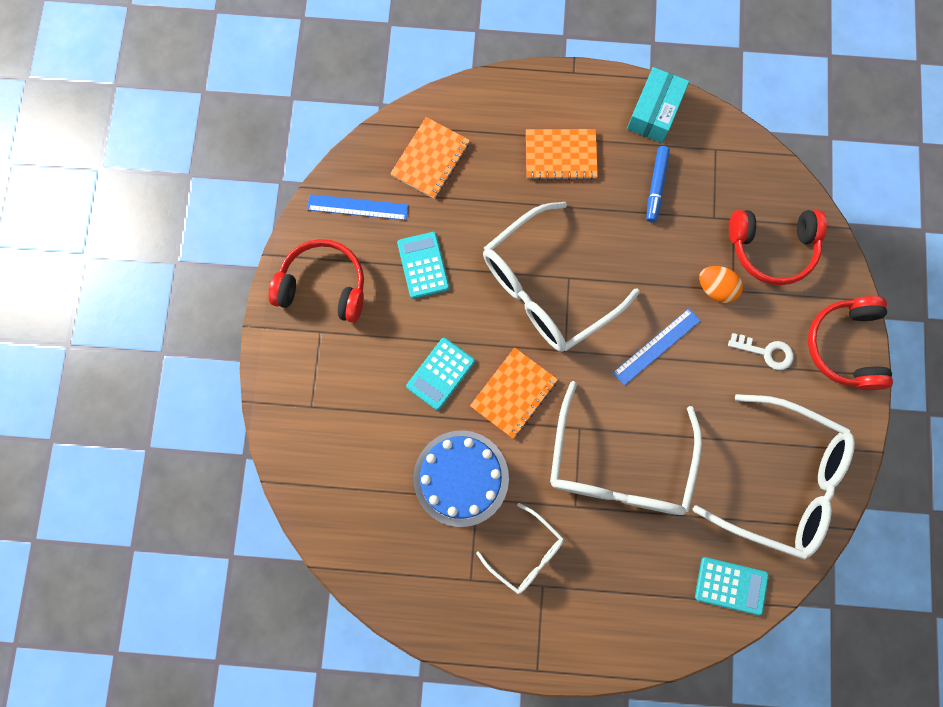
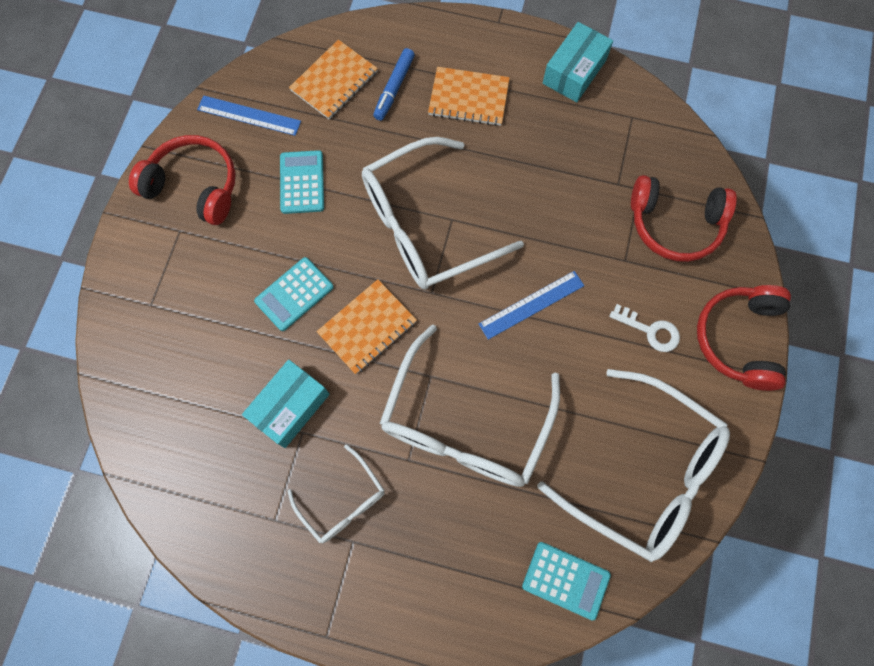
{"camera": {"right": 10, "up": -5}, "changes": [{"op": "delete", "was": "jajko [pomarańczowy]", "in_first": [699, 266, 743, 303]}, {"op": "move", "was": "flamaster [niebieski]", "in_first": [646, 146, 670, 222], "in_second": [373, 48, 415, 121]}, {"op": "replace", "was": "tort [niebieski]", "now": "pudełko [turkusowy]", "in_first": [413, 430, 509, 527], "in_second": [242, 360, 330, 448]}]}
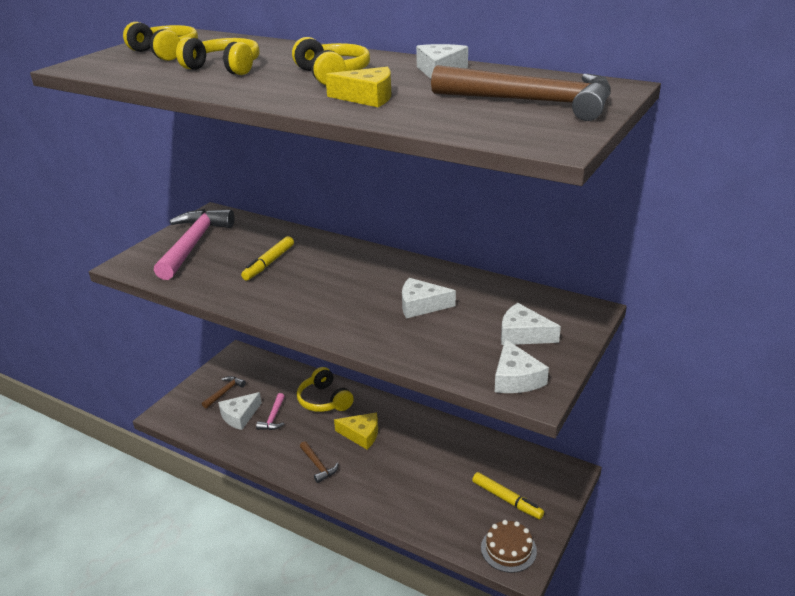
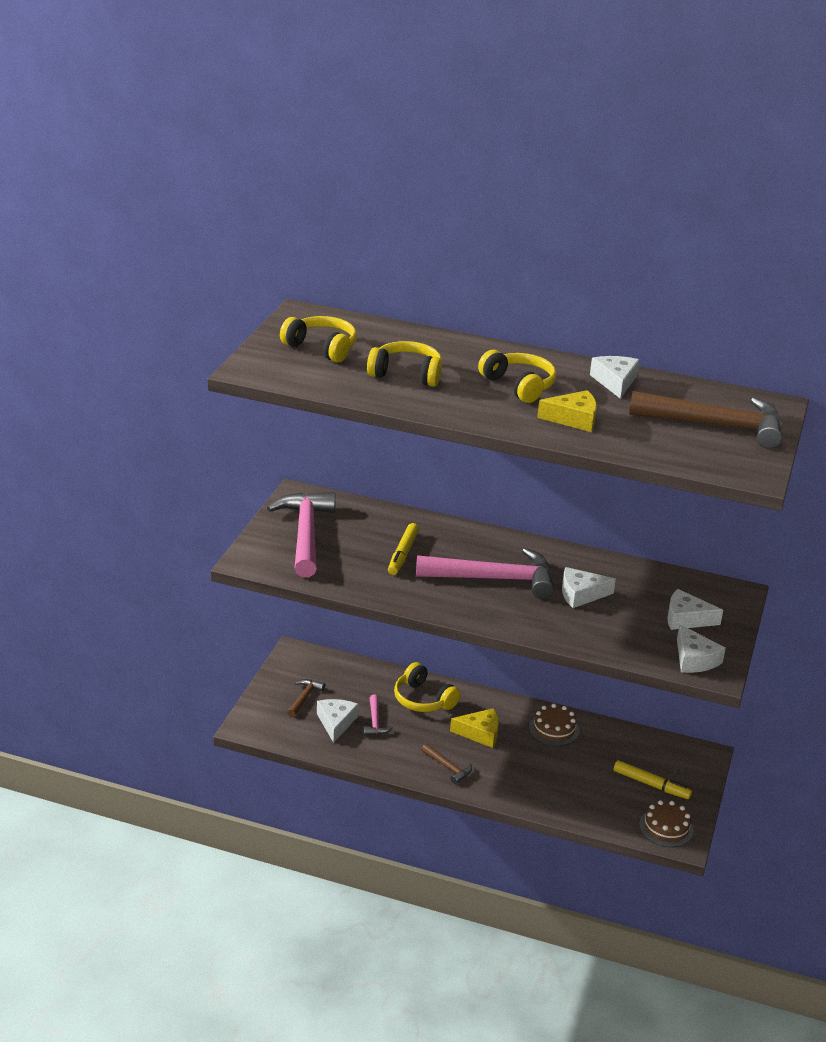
{"camera": {"right": -15, "up": 0}, "changes": [{"op": "insert", "now": "młotek [różowy]", "in_second": [416, 548, 554, 599]}, {"op": "insert", "now": "tort [brązowy]", "in_second": [529, 704, 579, 746]}, {"op": "rotate", "was": "ser [biały]", "in_first": [218, 392, 262, 430], "in_second": [317, 699, 359, 743], "clockwise": 150}]}
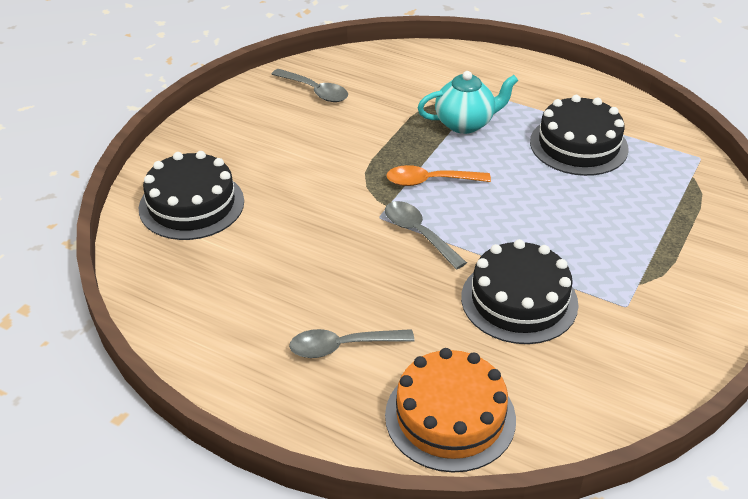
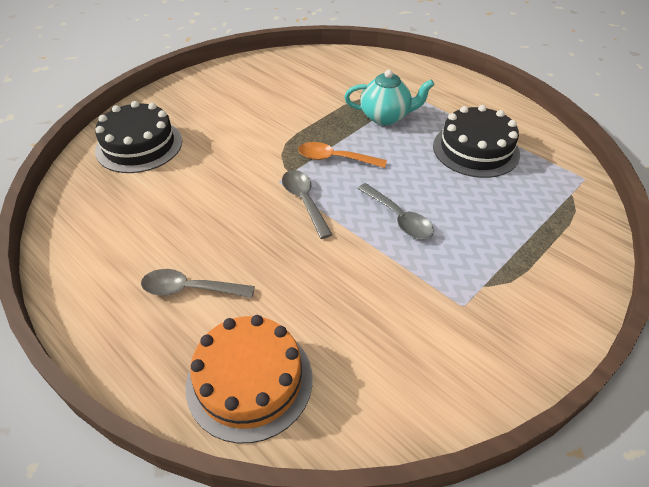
{"camera": {"right": 15, "up": 5}, "changes": [{"op": "delete", "was": "tort [czarny]", "in_first": [461, 239, 579, 344]}, {"op": "move", "was": "łyżka [szary]", "in_first": [272, 69, 348, 102], "in_second": [357, 183, 434, 239]}]}
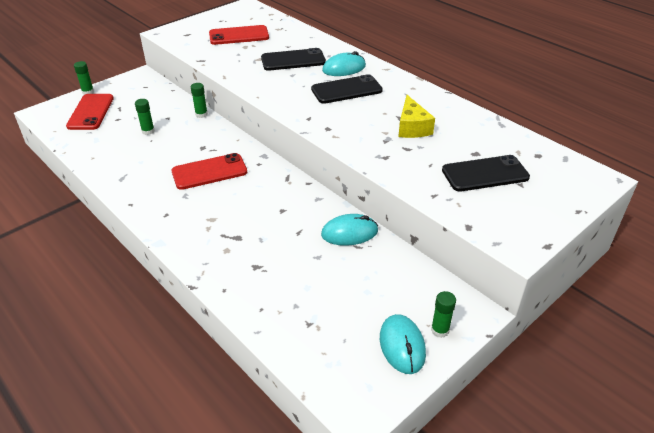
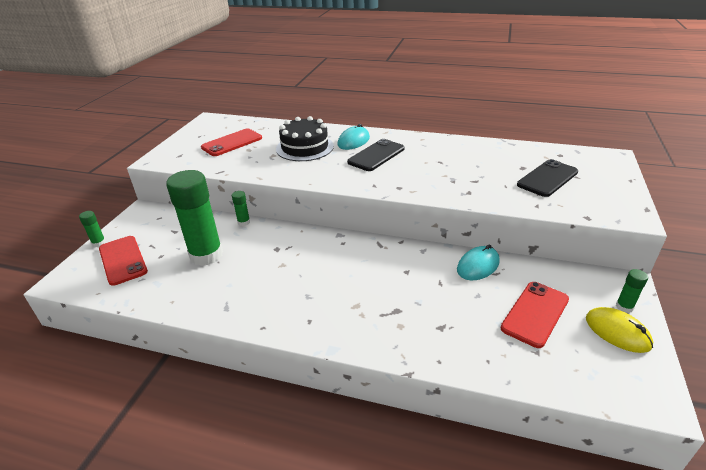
{"camera": {"right": -30, "up": -5}, "changes": [{"op": "delete", "was": "ser [żółty]", "in_first": [398, 95, 435, 138]}, {"op": "move", "was": "telefon [czerwony]", "in_first": [172, 153, 247, 190], "in_second": [501, 282, 569, 348]}, {"op": "replace", "was": "telefon [czarny]", "now": "tort [czarny]", "in_first": [261, 48, 326, 71], "in_second": [276, 116, 334, 161]}, {"op": "recolor", "was": "myszka [turkusowy]", "now": "myszka [żółty]", "in_first": [380, 314, 426, 374], "in_second": [586, 307, 653, 353]}, {"op": "resize", "was": "klej w sztyfcie [zielony]", "in_first": [135, 99, 155, 135], "in_second": [166, 170, 223, 266], "ratio": 2.4}]}
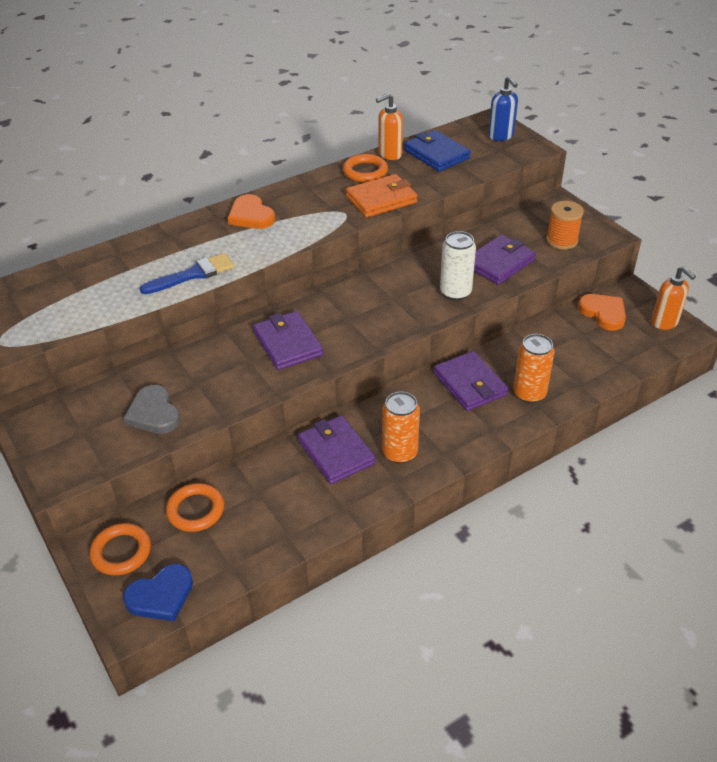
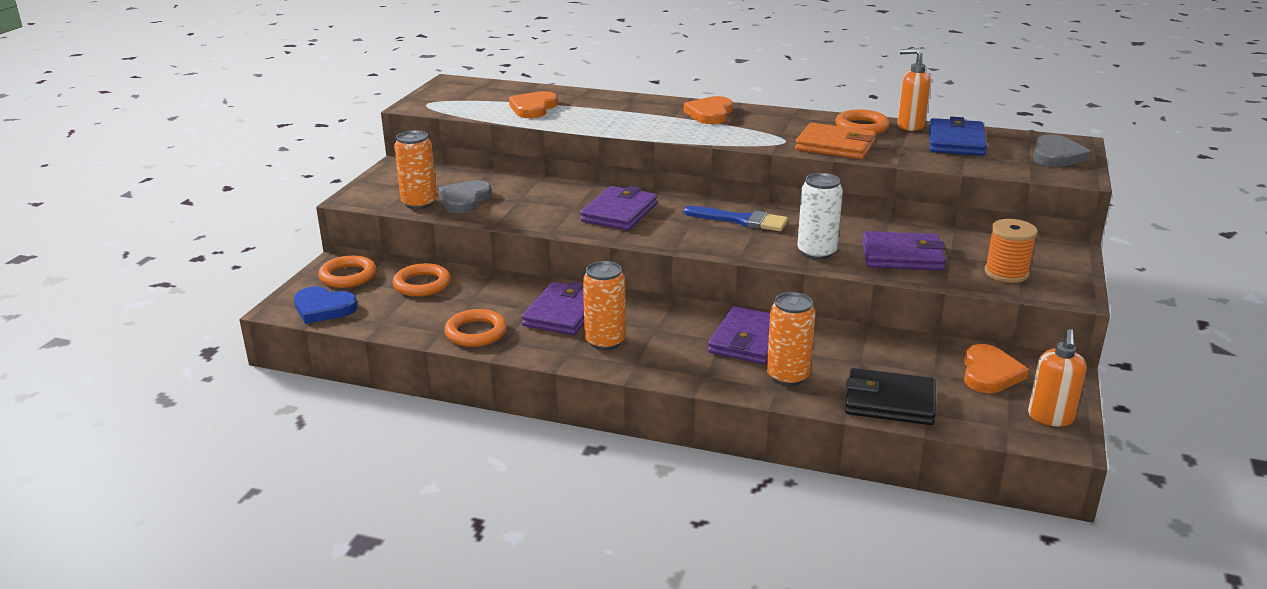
{"camera": {"right": 50, "up": -15}, "changes": [{"op": "insert", "now": "puszka [pomarańczowy]", "in_second": [394, 130, 437, 209]}, {"op": "insert", "now": "pierścień [pomarańczowy]", "in_second": [444, 309, 507, 347]}, {"op": "insert", "now": "serce [pomarańczowy]", "in_second": [509, 91, 558, 118]}, {"op": "insert", "now": "portfel [czarny]", "in_second": [845, 368, 936, 425]}, {"op": "move", "was": "pędzel [niebieski]", "in_first": [140, 253, 234, 294], "in_second": [684, 206, 788, 231]}, {"op": "replace", "was": "dozownik mydła [niebieski]", "now": "serce [szary]", "in_first": [488, 76, 518, 141], "in_second": [1033, 135, 1091, 167]}]}
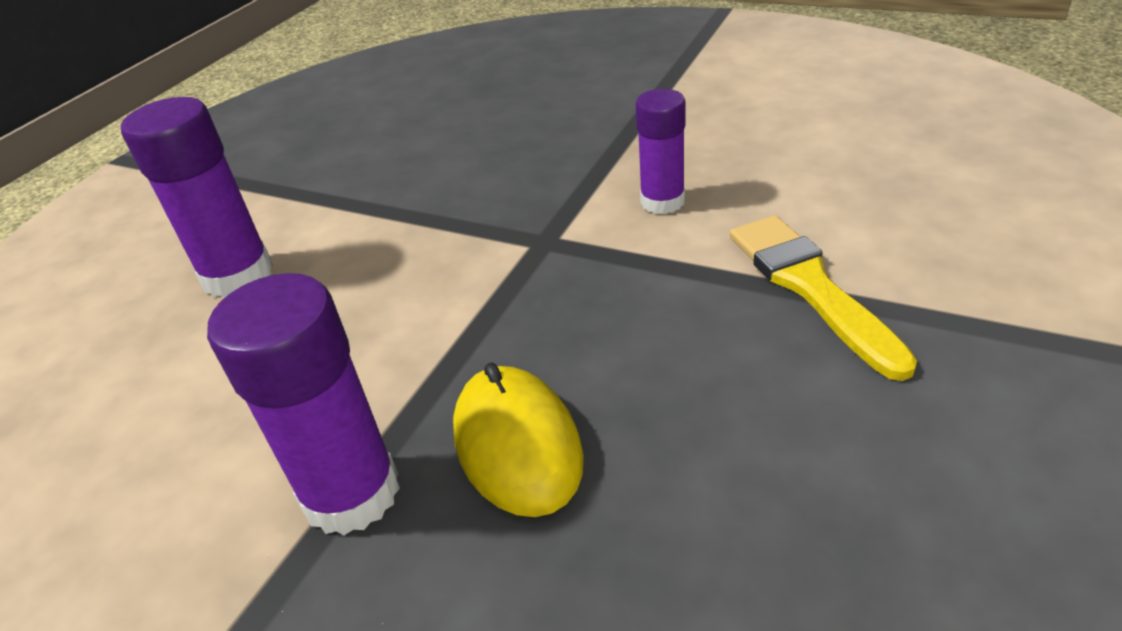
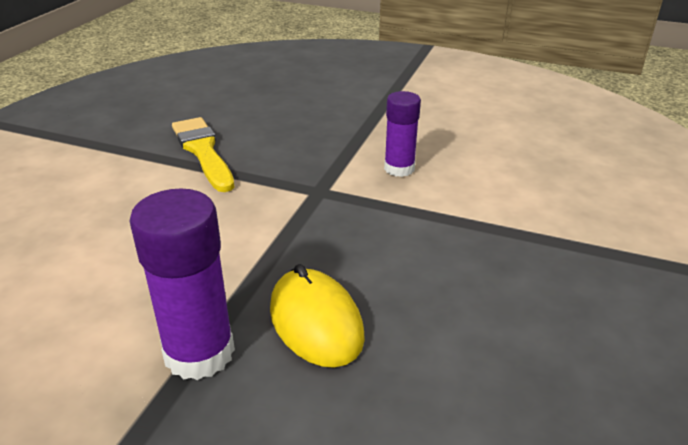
{"camera": {"right": -10, "up": -5}, "changes": [{"op": "delete", "was": "klej w sztyfcie [fioletowy]", "in_first": [121, 97, 274, 298]}, {"op": "move", "was": "pędzel [żółty]", "in_first": [730, 215, 917, 381], "in_second": [172, 117, 235, 192]}]}
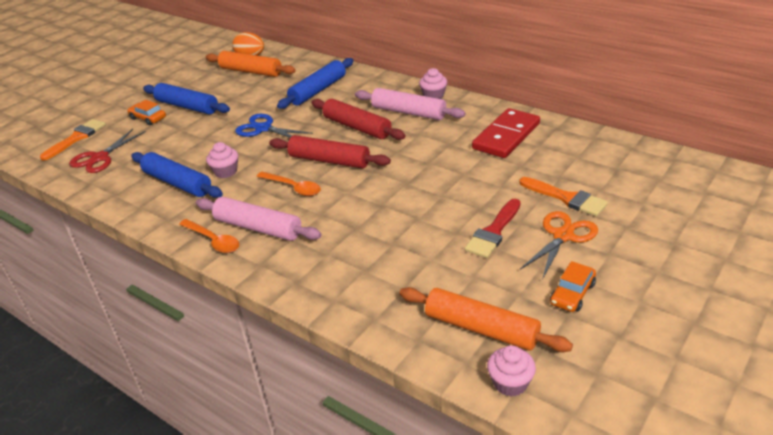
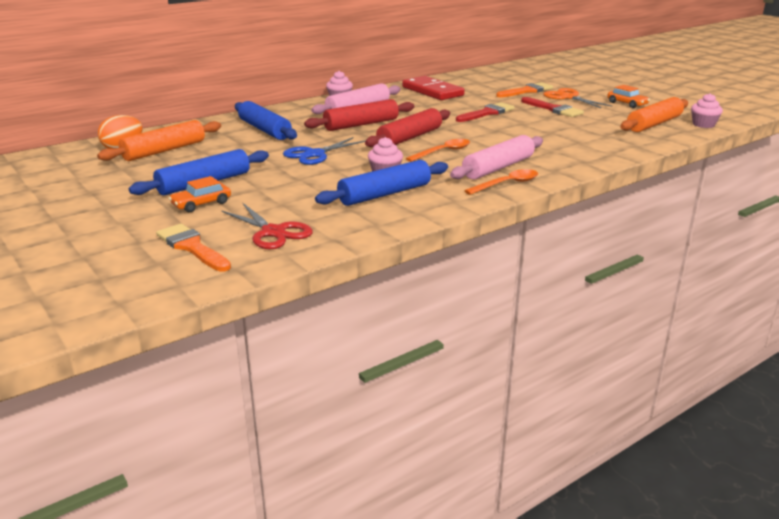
{"camera": {"right": -75, "up": -10}, "changes": [{"op": "insert", "now": "pędzel [czerwony]", "in_second": [456, 102, 515, 122]}]}
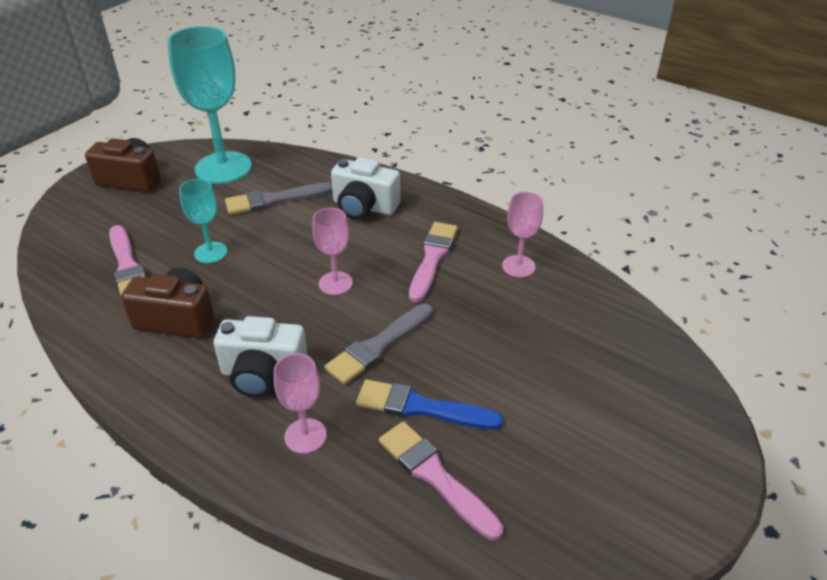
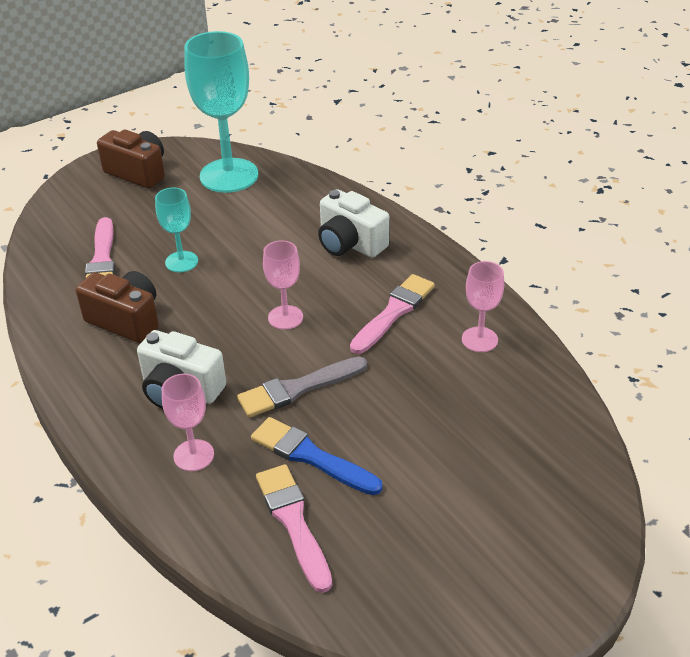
{"camera": {"right": 20, "up": 0}, "changes": [{"op": "delete", "was": "pędzel [szary]", "in_first": [225, 182, 332, 215]}]}
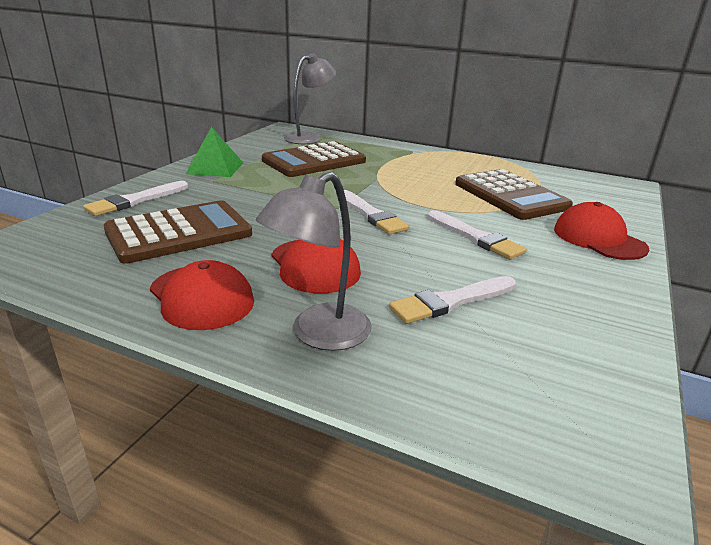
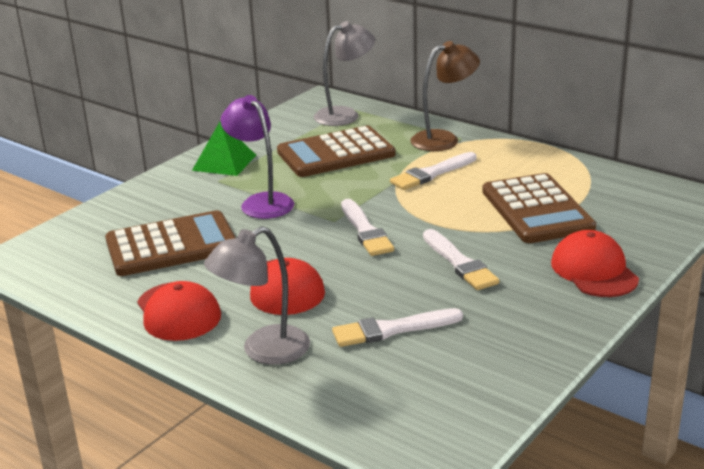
{"camera": {"right": 15, "up": 0}, "changes": [{"op": "insert", "now": "lampka [fioletowy]", "in_second": [221, 95, 294, 219]}, {"op": "insert", "now": "lampka [brązowy]", "in_second": [410, 41, 480, 151]}, {"op": "move", "was": "pędzel [biały]", "in_first": [83, 181, 188, 216], "in_second": [390, 152, 477, 190]}]}
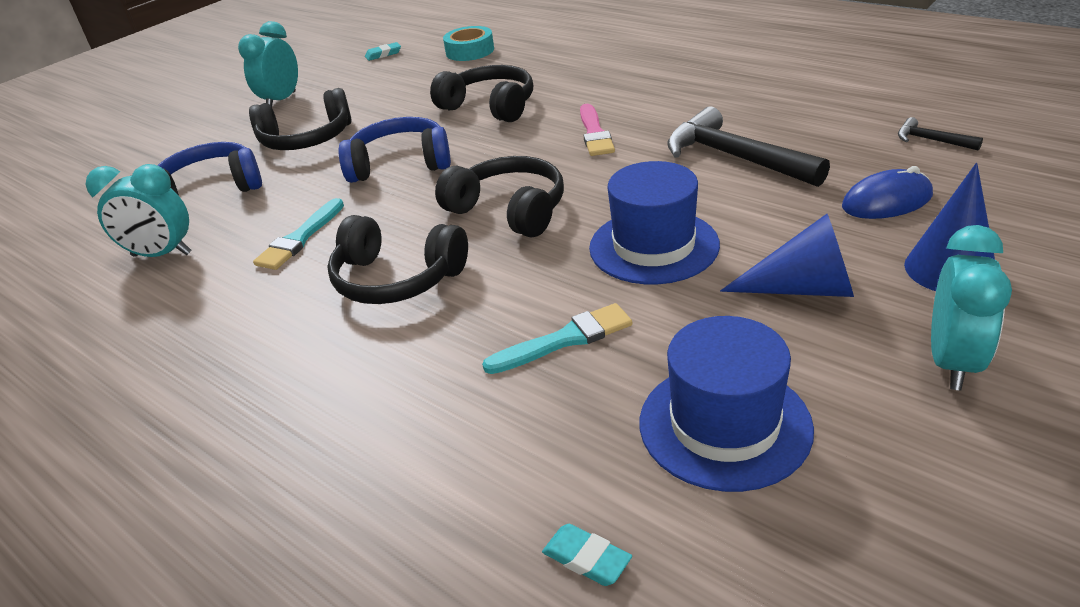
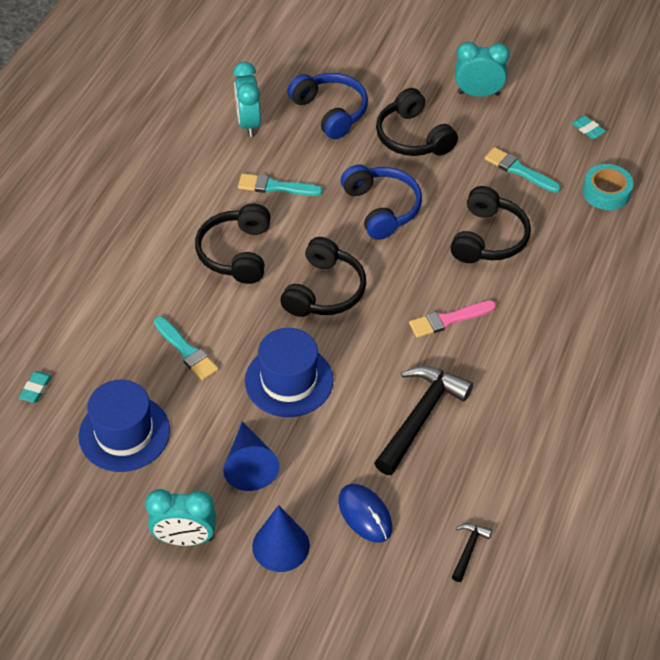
{"camera": {"right": 70, "up": 15}, "changes": [{"op": "insert", "now": "pędzel [turkusowy]", "in_second": [485, 147, 561, 193]}]}
